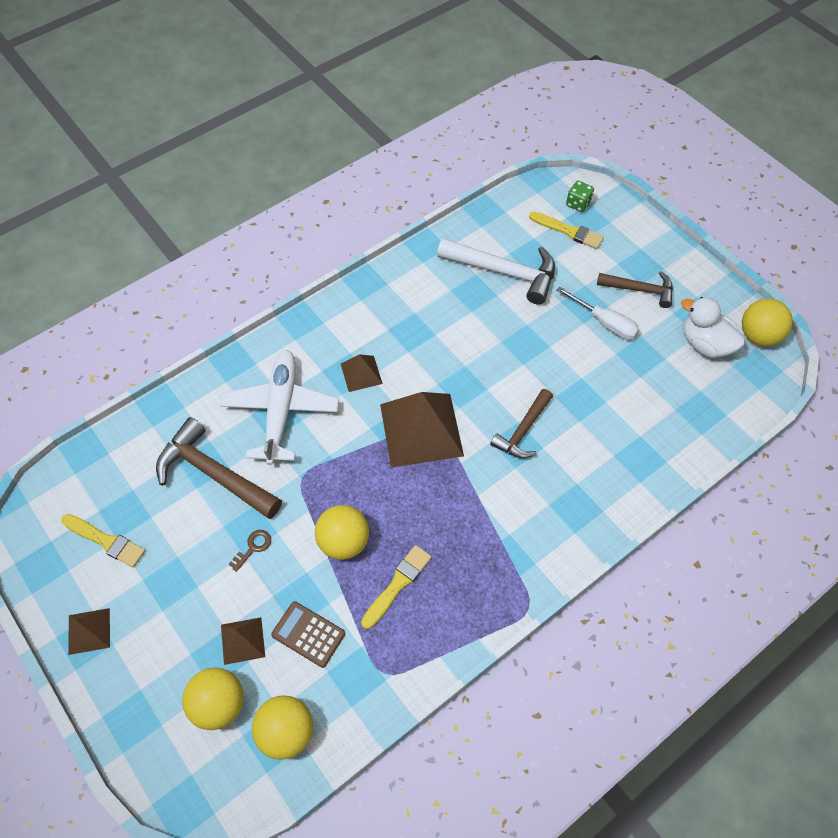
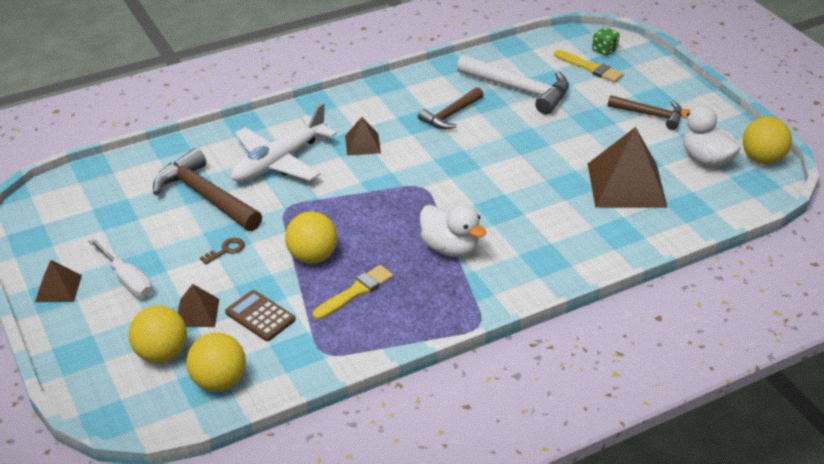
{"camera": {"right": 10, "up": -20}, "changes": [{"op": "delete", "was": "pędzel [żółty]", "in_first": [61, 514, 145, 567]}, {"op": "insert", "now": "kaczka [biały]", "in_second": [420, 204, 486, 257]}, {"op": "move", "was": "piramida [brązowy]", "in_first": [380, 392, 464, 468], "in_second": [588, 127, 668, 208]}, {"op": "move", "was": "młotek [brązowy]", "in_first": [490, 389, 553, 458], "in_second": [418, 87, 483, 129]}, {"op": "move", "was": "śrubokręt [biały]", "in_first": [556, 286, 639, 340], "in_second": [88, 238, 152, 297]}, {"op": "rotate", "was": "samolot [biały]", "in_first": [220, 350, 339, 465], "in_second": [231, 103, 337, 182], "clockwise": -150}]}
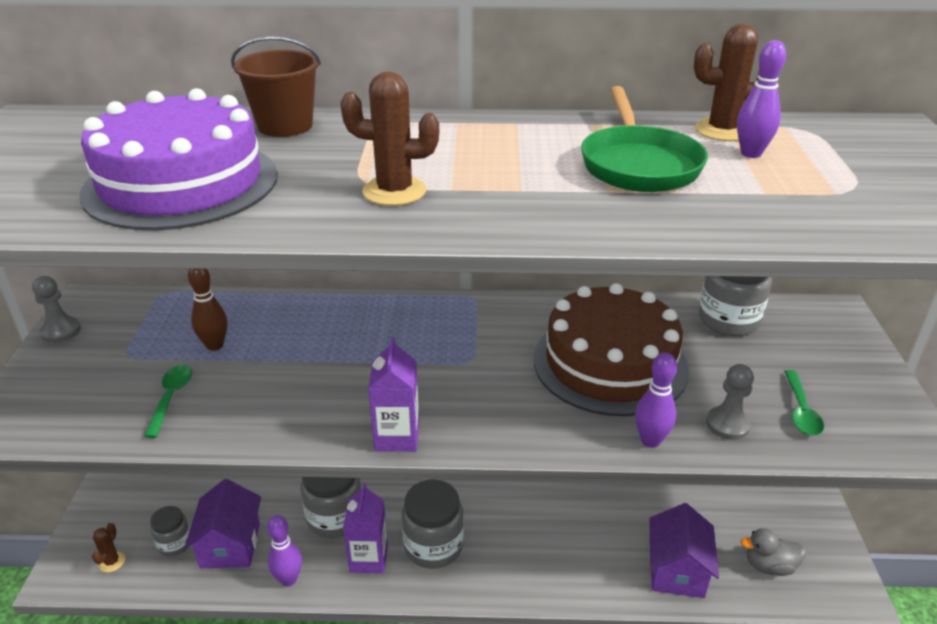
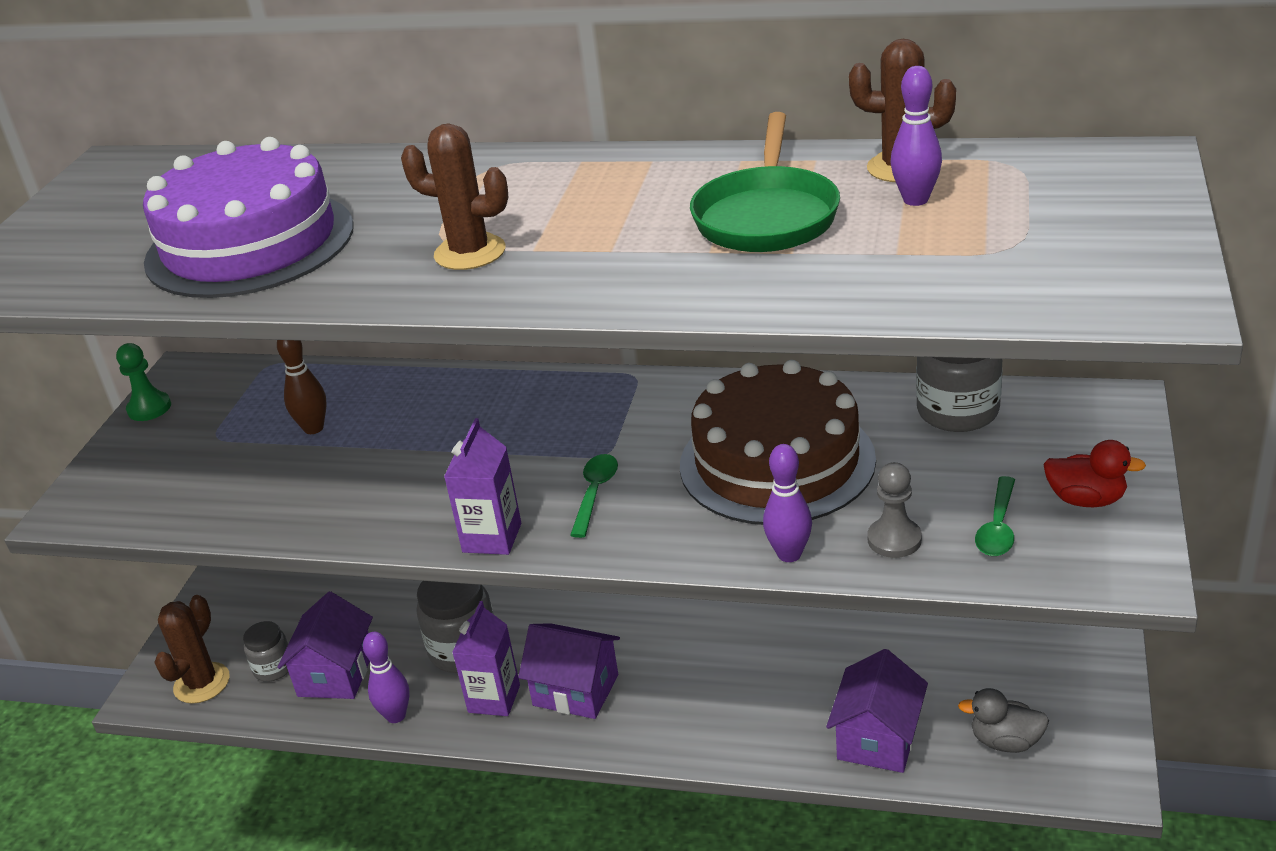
{"camera": {"right": 15, "up": 0}, "changes": [{"op": "delete", "was": "wiadro [brązowy]", "in_first": [231, 37, 321, 137]}, {"op": "insert", "now": "kaczka [czerwony]", "in_second": [1043, 440, 1146, 507]}, {"op": "move", "was": "łyżka [zielony]", "in_first": [144, 365, 192, 438], "in_second": [570, 454, 618, 538]}, {"op": "replace", "was": "słoik [szary]", "now": "domek [fioletowy]", "in_first": [402, 480, 464, 569], "in_second": [518, 623, 620, 719]}, {"op": "recolor", "was": "pionek [szary]", "now": "pionek [zielony]", "in_first": [32, 276, 81, 343], "in_second": [116, 343, 171, 421]}, {"op": "resize", "was": "kaktus [brązowy]", "in_first": [92, 523, 125, 572], "in_second": [154, 595, 230, 704], "ratio": 1.86}]}
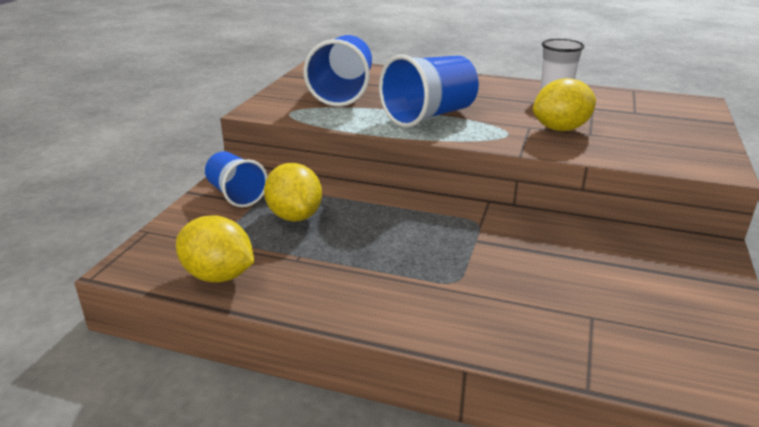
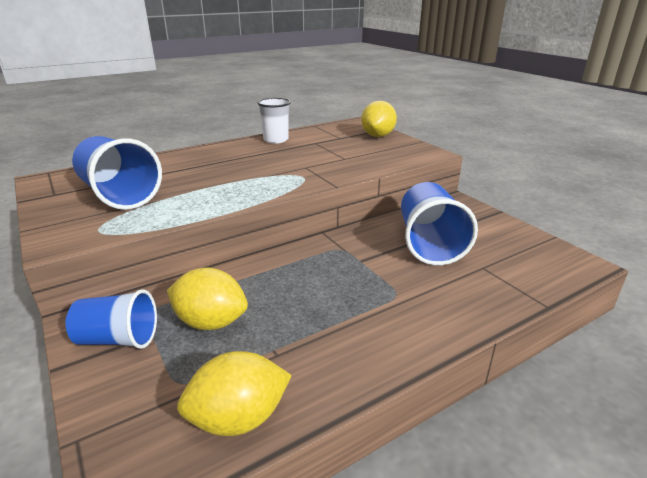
{"camera": {"right": -50, "up": 0}, "changes": [{"op": "move", "was": "szklanka [niebieski]", "in_first": [379, 54, 479, 128], "in_second": [401, 182, 478, 265]}, {"op": "move", "was": "cytryna [żółty]", "in_first": [533, 78, 596, 131], "in_second": [361, 101, 397, 137]}]}
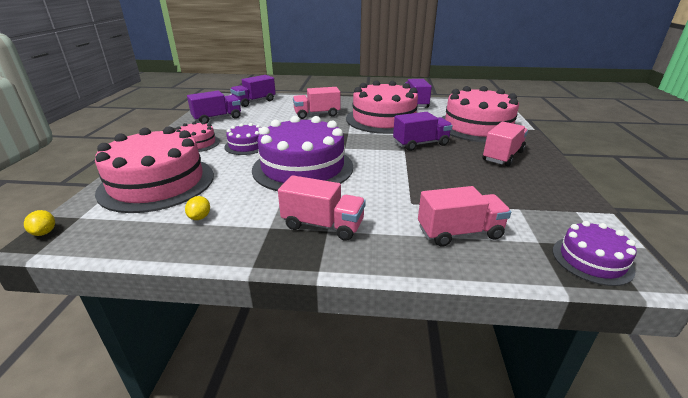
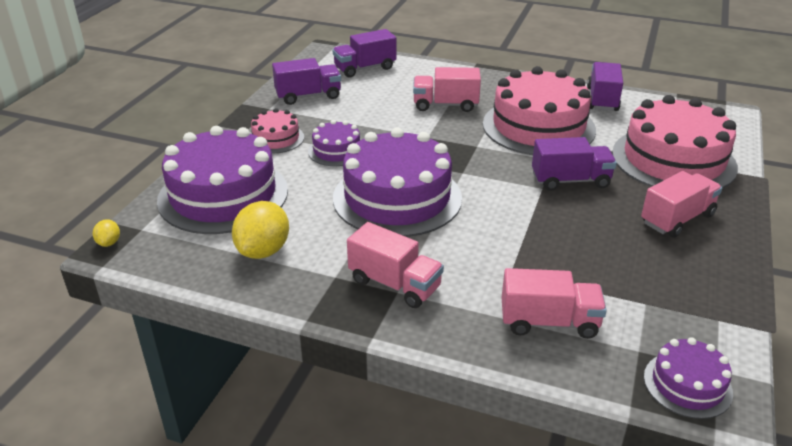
{"camera": {"right": 15, "up": 5}, "changes": [{"op": "recolor", "was": "tort [różowy]", "now": "tort [fioletowy]", "in_first": [95, 126, 214, 213], "in_second": [157, 126, 288, 234]}, {"op": "resize", "was": "cytryna [żółty]", "in_first": [185, 196, 210, 220], "in_second": [232, 201, 289, 259], "ratio": 2.08}]}
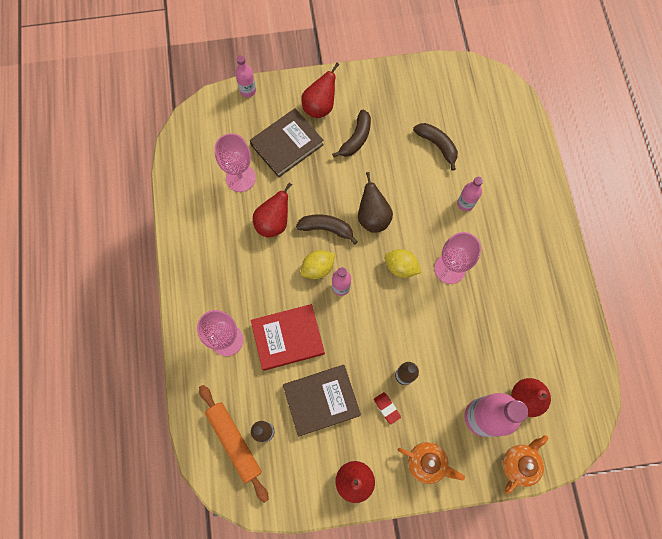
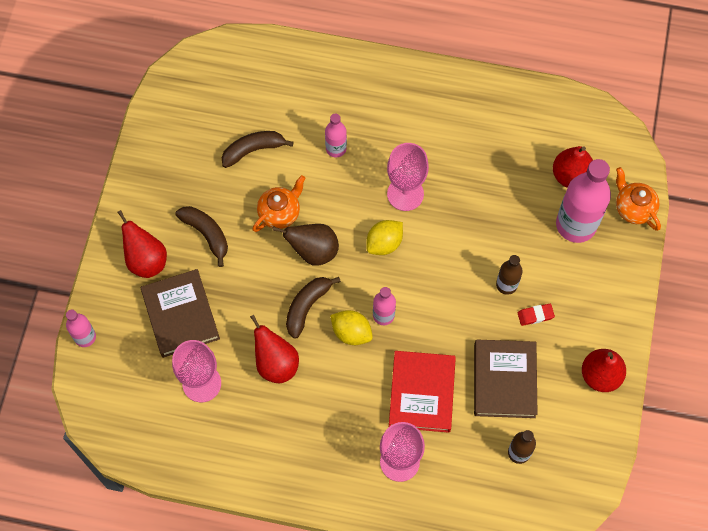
{"camera": {"right": -70, "up": -5}, "changes": [{"op": "delete", "was": "wałek do ciasta [pomarańczowy]", "in_first": [199, 385, 269, 503]}, {"op": "move", "was": "imbryk [pomarańczowy]", "in_first": [398, 442, 465, 484], "in_second": [252, 175, 305, 232]}, {"op": "rotate", "was": "cytryna [żółty]", "in_first": [301, 250, 335, 279], "in_second": [330, 310, 373, 345], "clockwise": -45}]}
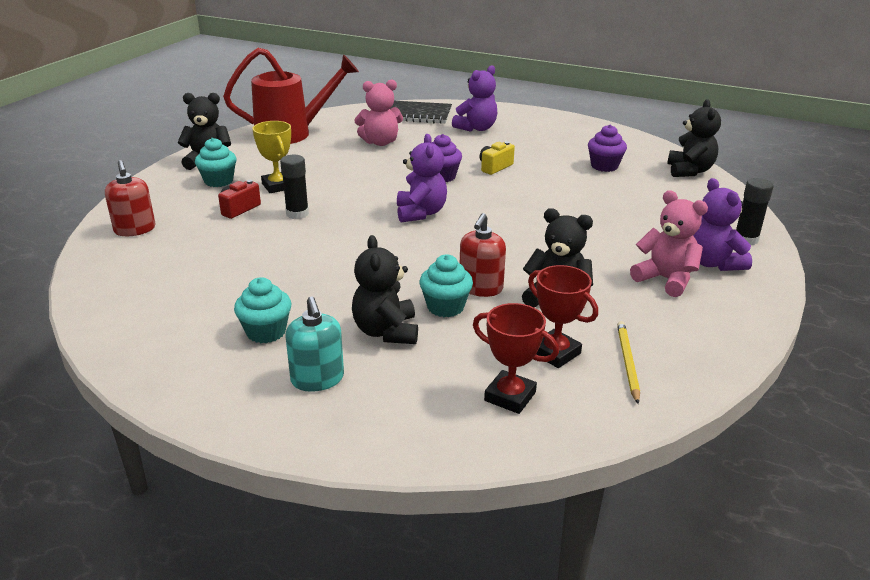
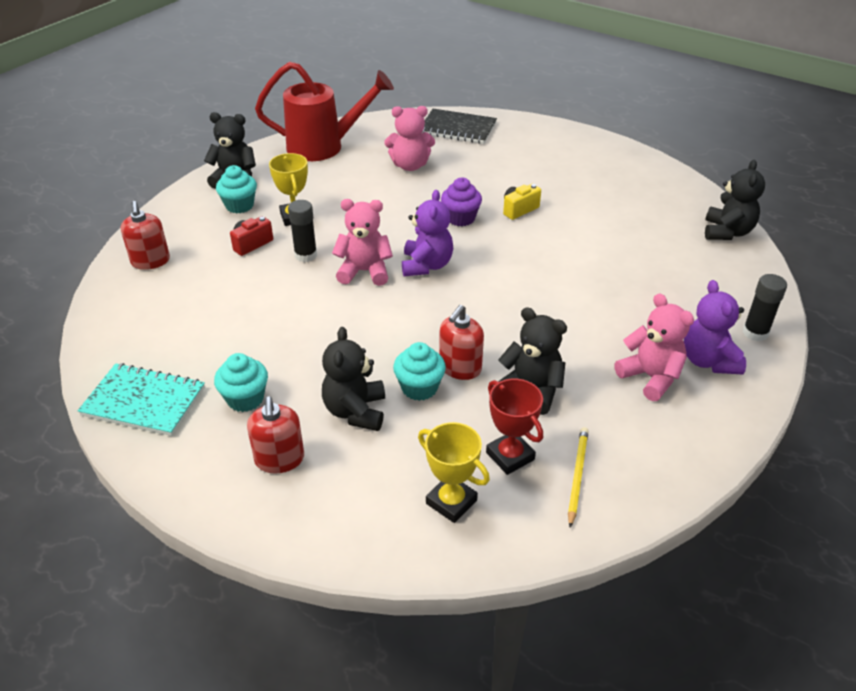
{"camera": {"right": 10, "up": 10}, "changes": [{"op": "delete", "was": "miś [fioletowy]", "in_first": [452, 65, 497, 132]}, {"op": "delete", "was": "muffinka [fioletowy]", "in_first": [588, 125, 627, 172]}, {"op": "insert", "now": "zeszyt [turkusowy]", "in_second": [77, 363, 205, 436]}, {"op": "insert", "now": "miś [różowy]", "in_second": [332, 199, 393, 286]}, {"op": "recolor", "was": "dozownik mydła [turkusowy]", "now": "dozownik mydła [czerwony]", "in_first": [285, 296, 344, 392], "in_second": [247, 396, 304, 473]}, {"op": "recolor", "was": "puchar [czerwony]", "now": "puchar [żółty]", "in_first": [473, 303, 559, 414], "in_second": [418, 422, 490, 523]}]}
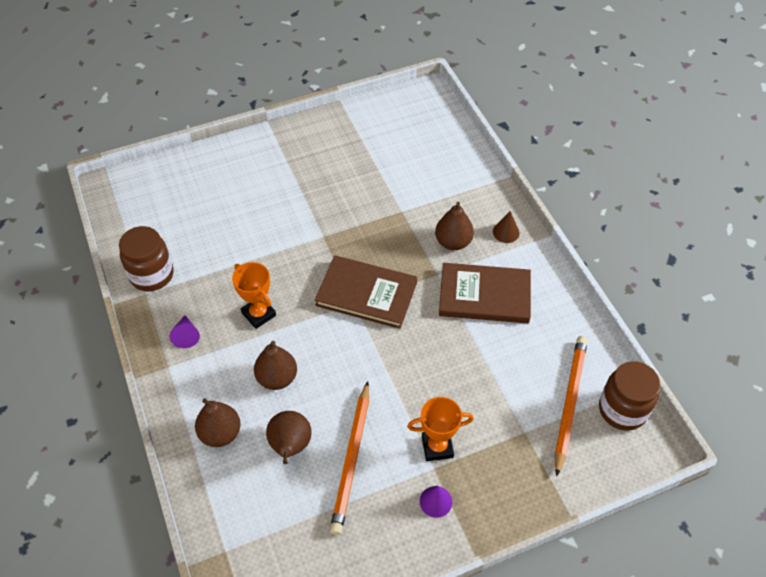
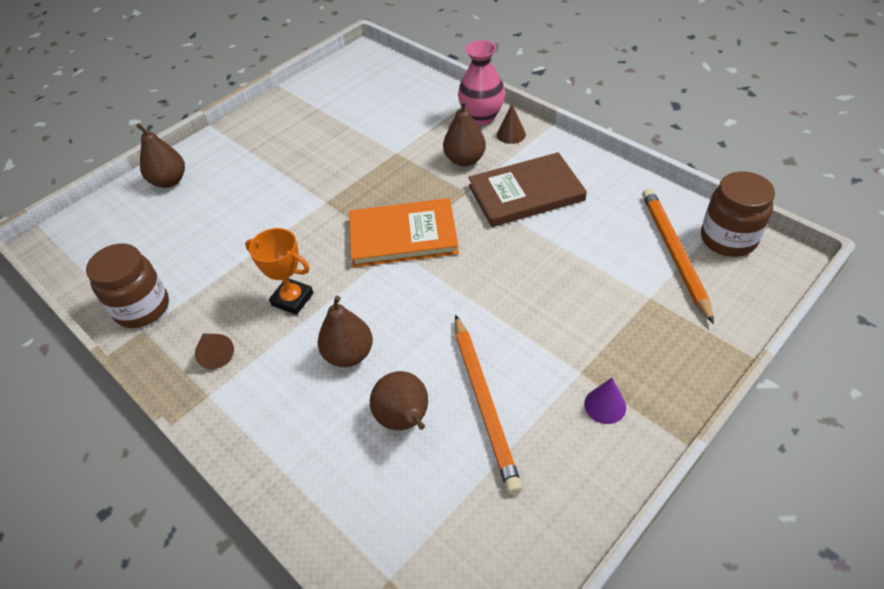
{"camera": {"right": -20, "up": -5}, "changes": [{"op": "delete", "was": "puchar [pomarańczowy]", "in_first": [407, 397, 473, 461]}, {"op": "insert", "now": "wazon [różowy]", "in_second": [458, 40, 505, 125]}, {"op": "move", "was": "gruszka [brązowy]", "in_first": [195, 398, 241, 447], "in_second": [136, 123, 185, 188]}, {"op": "recolor", "was": "stożek [fioletowy]", "now": "stożek [brązowy]", "in_first": [169, 316, 200, 348], "in_second": [195, 333, 234, 369]}, {"op": "recolor", "was": "książka [brązowy]", "now": "książka [pomarańczowy]", "in_first": [315, 255, 417, 329], "in_second": [349, 198, 459, 267]}]}
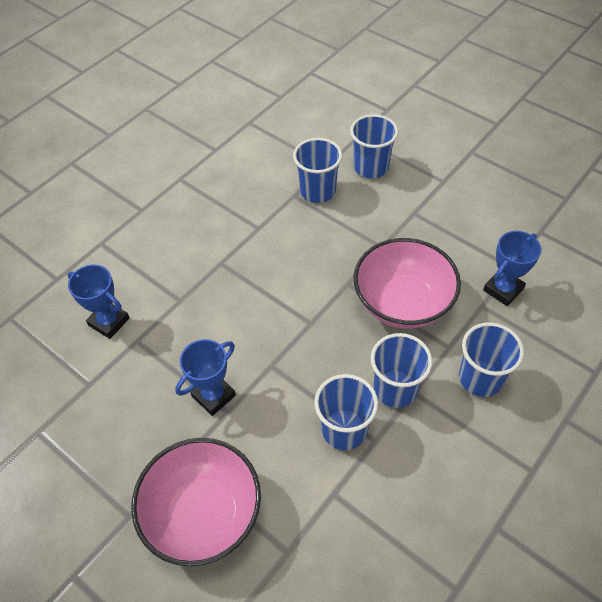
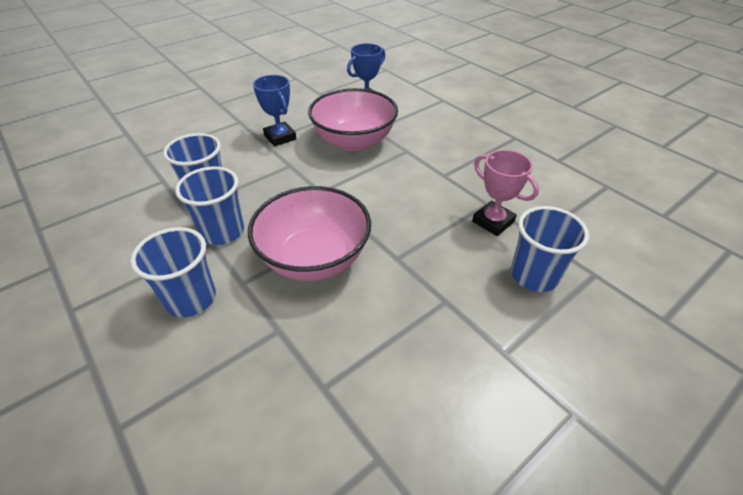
{"camera": {"right": 100, "up": -10}, "changes": [{"op": "delete", "was": "puchar [niebieski]", "in_first": [483, 231, 541, 306]}, {"op": "move", "was": "miska [różowy]", "in_first": [131, 438, 261, 566], "in_second": [308, 88, 398, 151]}, {"op": "replace", "was": "szklanka [niebieski]", "now": "puchar [różowy]", "in_first": [293, 138, 342, 203], "in_second": [472, 150, 539, 236]}]}
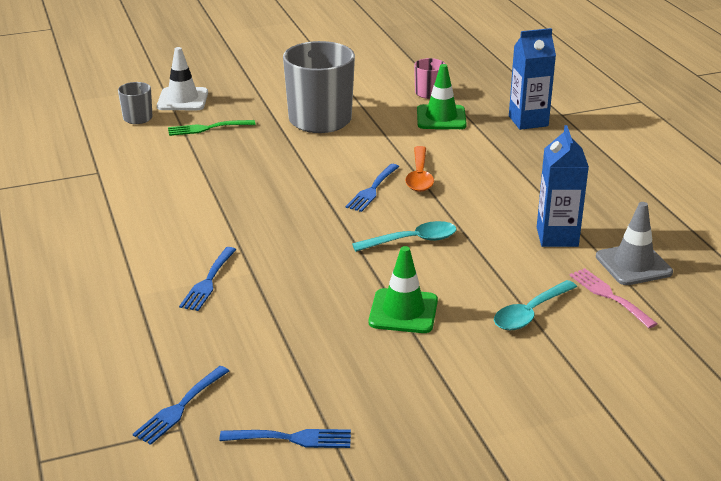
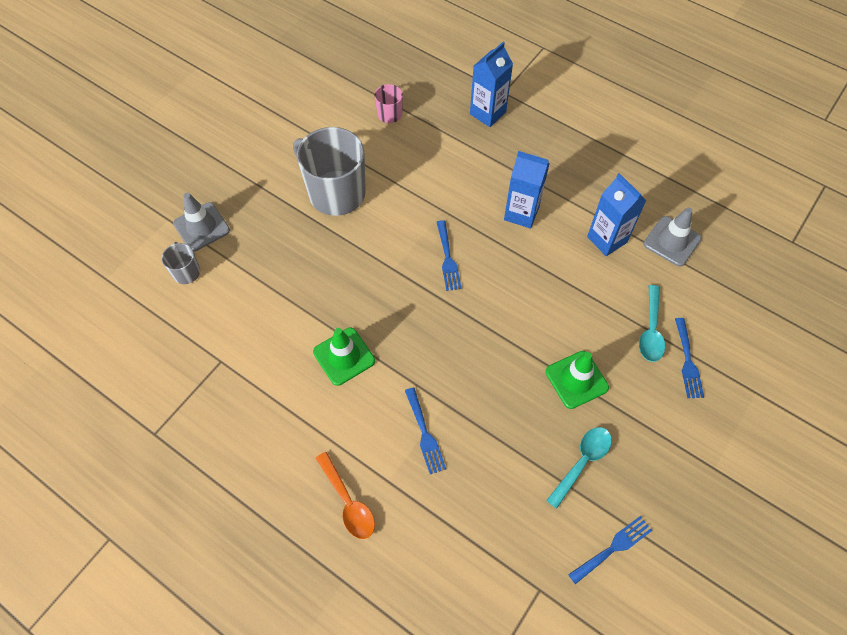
{"camera": {"right": -35, "up": 30}, "changes": [{"op": "delete", "was": "widelec [zielony]", "in_first": [168, 120, 256, 136]}, {"op": "delete", "was": "widelec [różowy]", "in_first": [569, 268, 657, 328]}, {"op": "insert", "now": "karton mleka [niebieski]", "in_second": [504, 151, 550, 229]}, {"op": "move", "was": "widelec [niebieski]", "in_first": [133, 366, 229, 445], "in_second": [675, 318, 704, 398]}, {"op": "move", "was": "łyżka [turkusowy]", "in_first": [352, 221, 457, 252], "in_second": [546, 427, 612, 509]}, {"op": "move", "was": "łyżka [pomarańczowy]", "in_first": [405, 146, 434, 192], "in_second": [316, 452, 375, 539]}, {"op": "move", "was": "pachołek [zielony]", "in_first": [417, 64, 467, 129], "in_second": [313, 328, 375, 386]}, {"op": "recolor", "was": "pachołek [biały]", "now": "pachołek [szary]", "in_first": [157, 47, 208, 110], "in_second": [173, 193, 230, 251]}]}
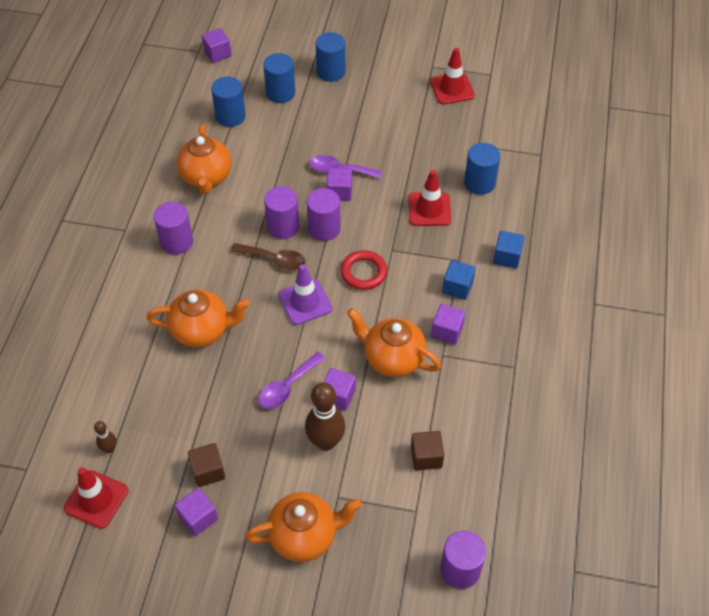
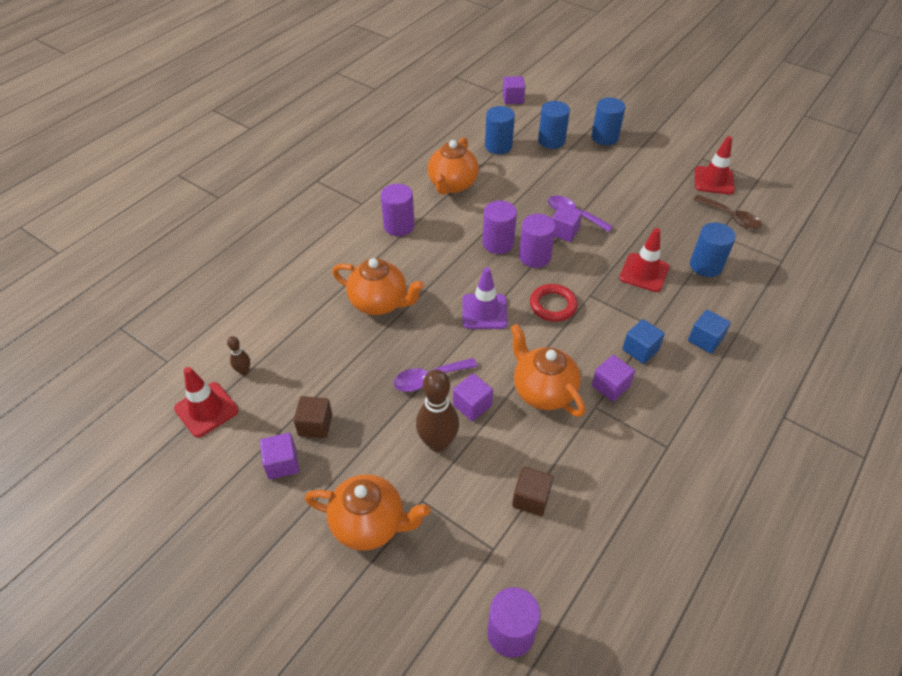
{"camera": {"right": 25, "up": -5}, "changes": [{"op": "move", "was": "łyżka [brązowy]", "in_first": [231, 243, 306, 270], "in_second": [693, 195, 762, 229]}]}
